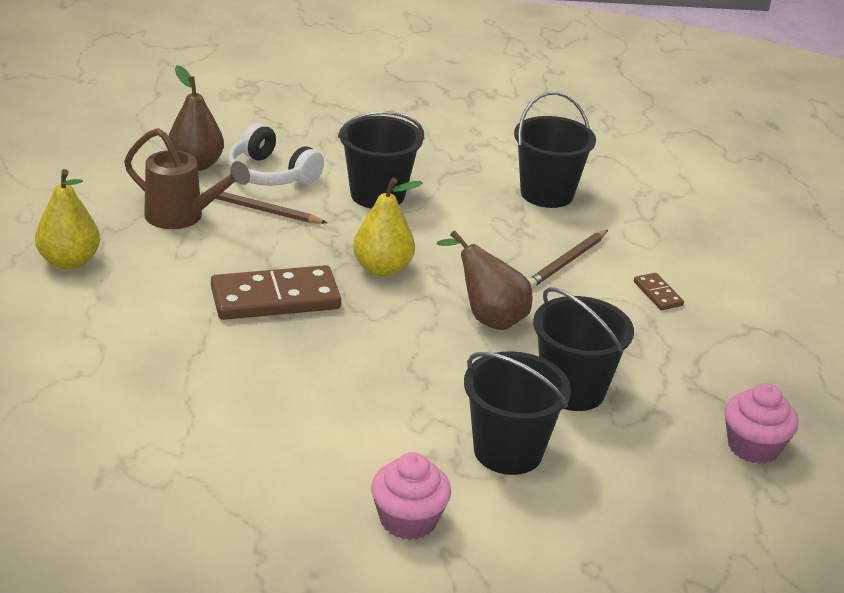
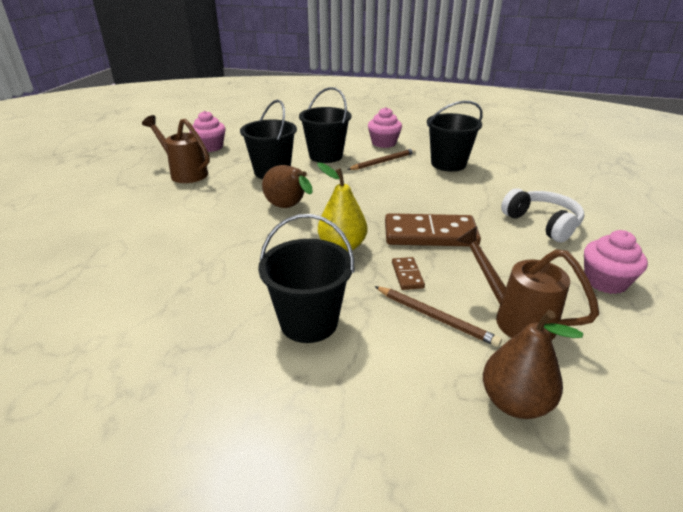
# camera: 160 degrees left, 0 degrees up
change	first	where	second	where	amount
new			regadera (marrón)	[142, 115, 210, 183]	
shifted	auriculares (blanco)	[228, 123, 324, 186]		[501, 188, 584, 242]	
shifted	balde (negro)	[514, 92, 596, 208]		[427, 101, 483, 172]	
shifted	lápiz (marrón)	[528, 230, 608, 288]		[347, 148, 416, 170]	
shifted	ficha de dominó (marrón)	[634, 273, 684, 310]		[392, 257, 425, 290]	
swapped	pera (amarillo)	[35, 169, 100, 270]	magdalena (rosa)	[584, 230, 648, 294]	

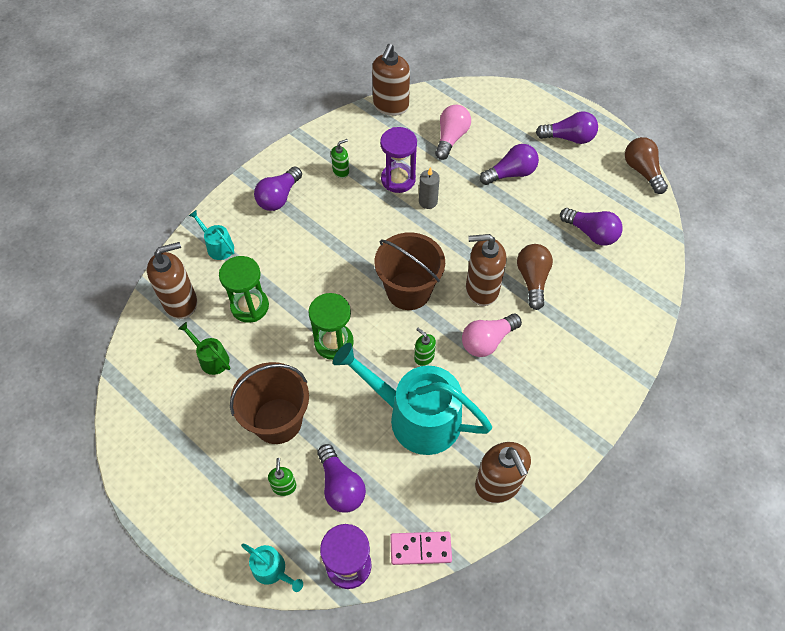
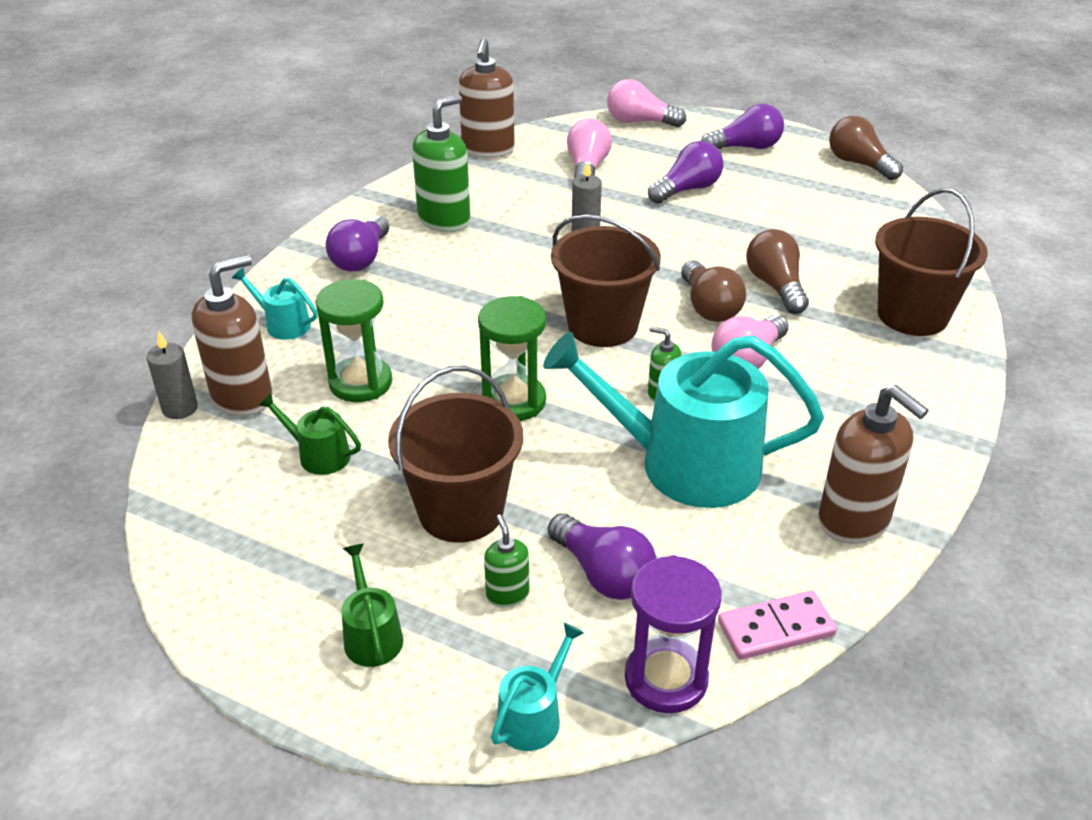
# camera: 15 degrees left, 20 degrees down
change	first	where	second	where	amount
gone	reloj de arena (morado)	[380, 127, 417, 193]			
gone	bombilla (morado)	[560, 208, 623, 246]			
new			vela (gris)	[146, 331, 198, 419]	
new			regadera (verde)	[341, 544, 403, 667]	
new			bombilla (rosa)	[607, 79, 686, 127]	
new			balde (marrón)	[875, 188, 988, 336]	
swapped	dispensador de jabón (marrón)	[466, 234, 507, 306]	bombilla (marrón)	[681, 260, 746, 322]	
rotated	regadera (turquesa)	[241, 544, 303, 592]		[491, 623, 584, 751]	75 degrees counterclockwise
scaled	dispensador de jabón (verde)	[331, 139, 349, 178]		[412, 95, 471, 232]	x1.98

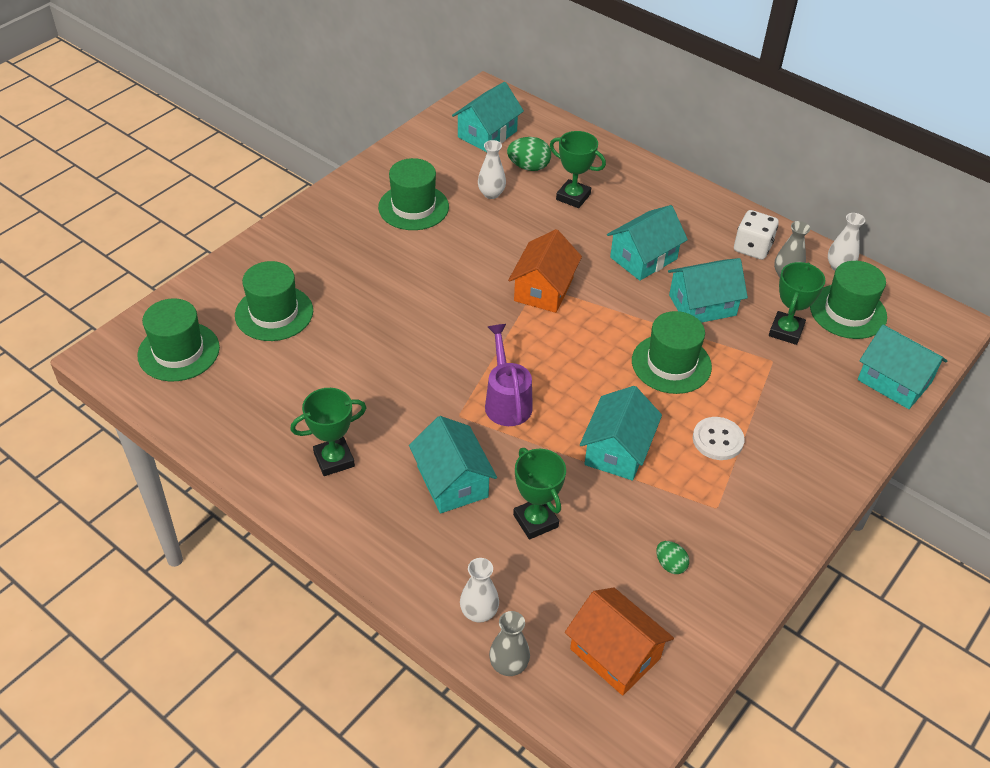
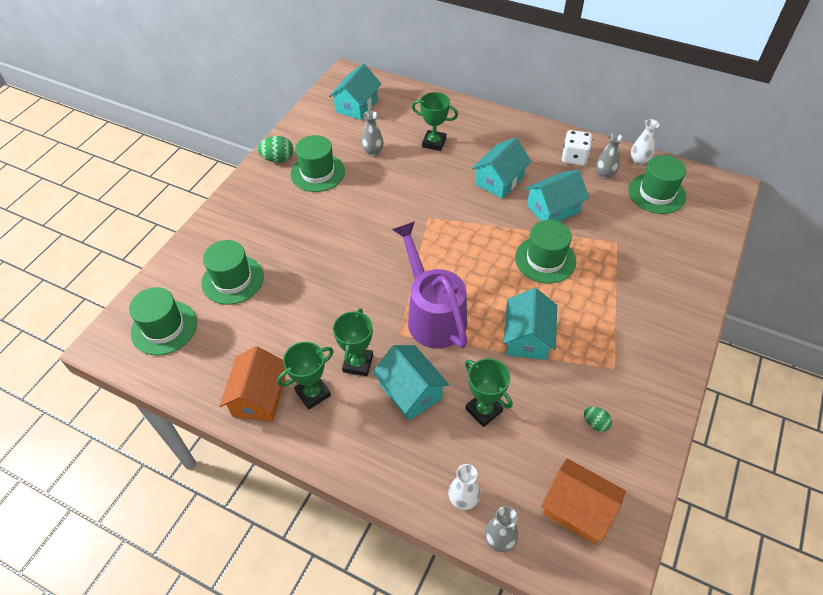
# camera: 10 degrees left, 5 degrees up
change	first	where	second	where	amount
gone	botón (blanco)	[693, 417, 745, 460]			
gone	casa (turquesa)	[858, 325, 947, 409]			
shifted	huevo (verde)	[507, 137, 551, 171]		[257, 136, 293, 163]	
shifted	casa (naranja)	[508, 229, 582, 313]		[219, 346, 285, 422]	
shifted	trofeo (verde)	[769, 262, 825, 345]		[333, 308, 373, 376]	
repainted	florero (blanco)	[478, 140, 506, 199]	florero (gris)	[362, 111, 383, 156]	
scaled	regadera (morado)	[485, 324, 533, 426]		[392, 221, 468, 349]	x1.58

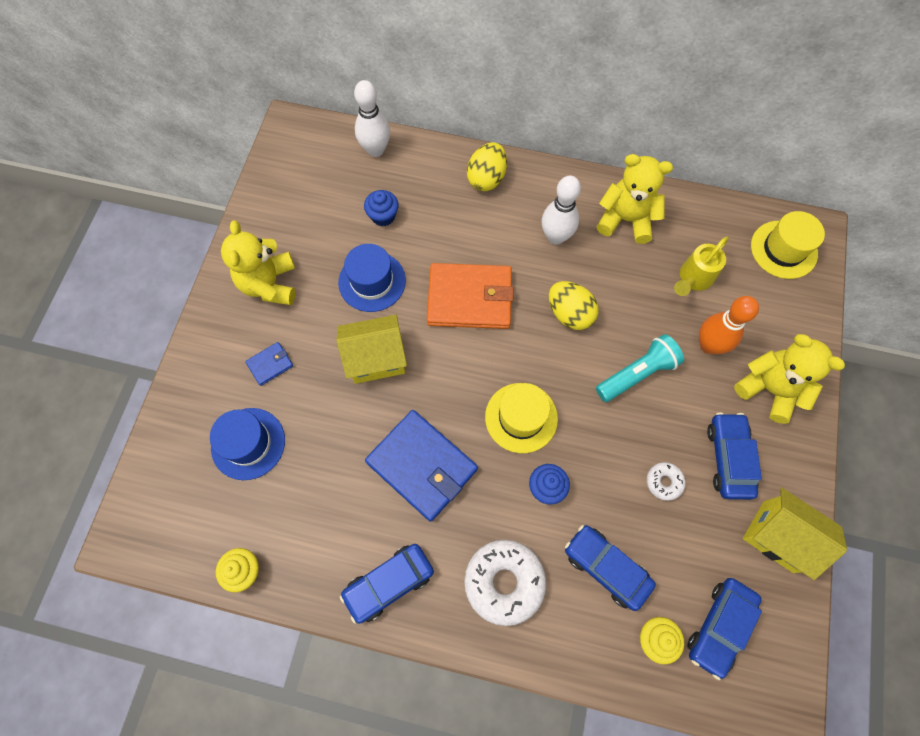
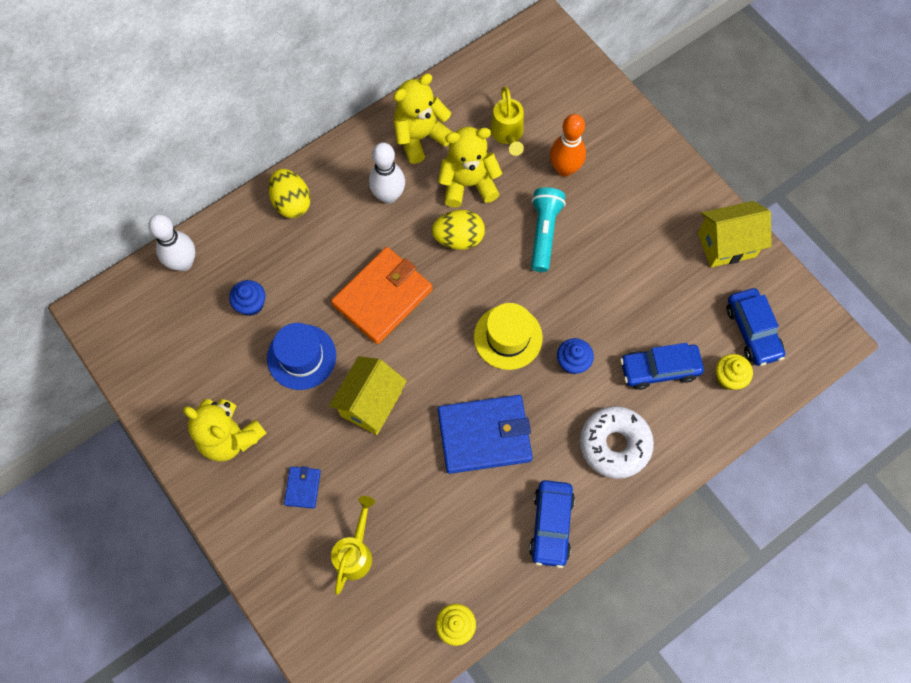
# camera: 50 degrees left, 0 degrees up
change	first	where	second	where	amount
gone	rosquilla (blanco)	[647, 462, 686, 501]			
gone	coche (azul)	[707, 412, 762, 500]			
gone	sombrero (amarillo)	[751, 211, 825, 279]			
shifted	osito (amarillo)	[734, 334, 845, 424]		[438, 127, 502, 208]	
swapped	sombrero (azul)	[210, 408, 285, 480]	regadera (amarillo)	[331, 496, 375, 595]	

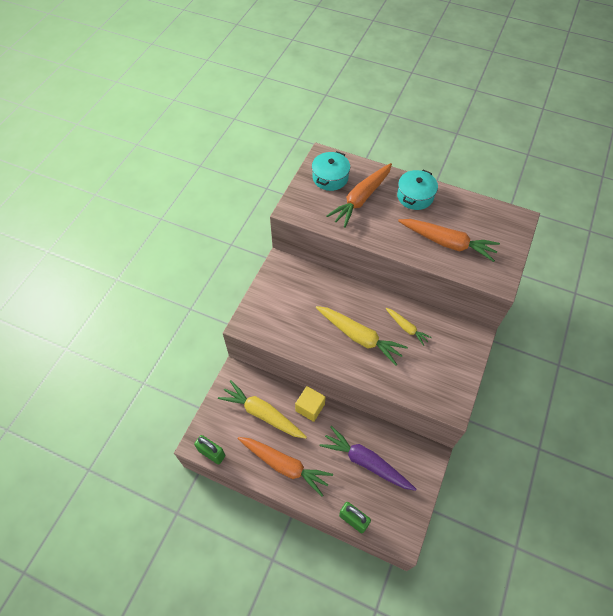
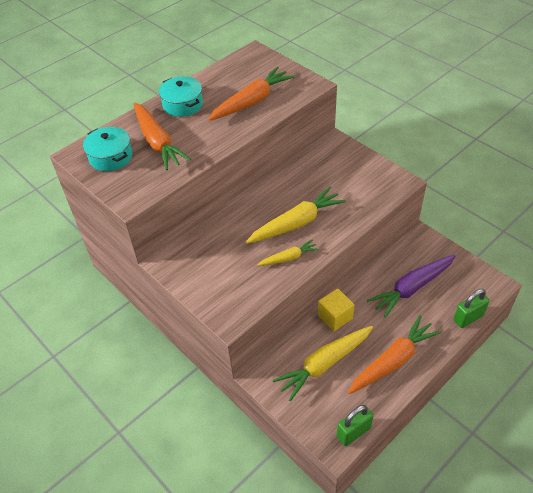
# camera: 65 degrees left, 10 degrees down
change	first	where	second	where	amount
shifted	zanahoria (amarillo)	[385, 308, 432, 346]		[257, 239, 319, 266]	

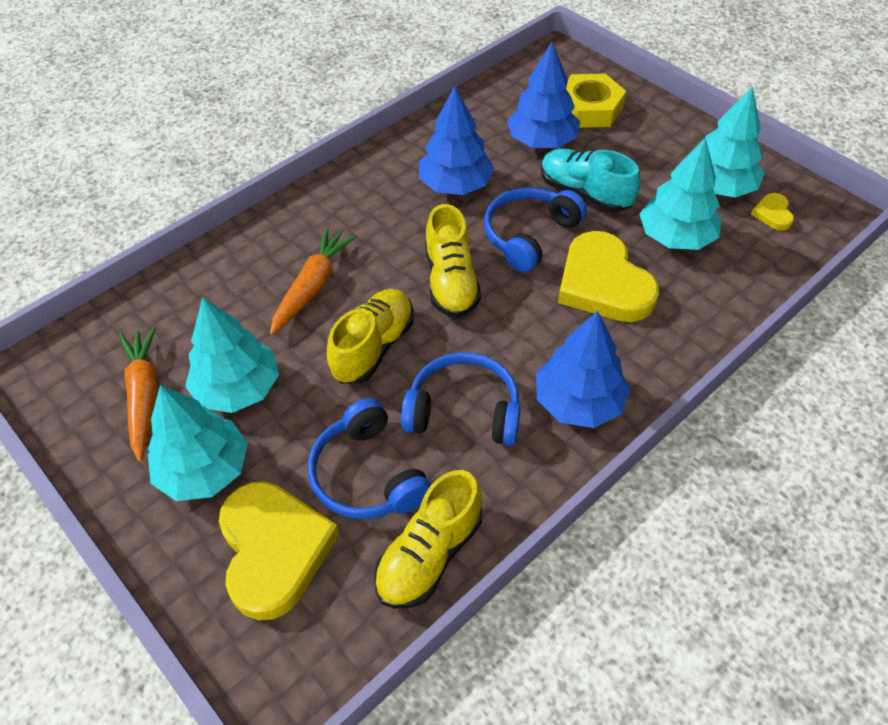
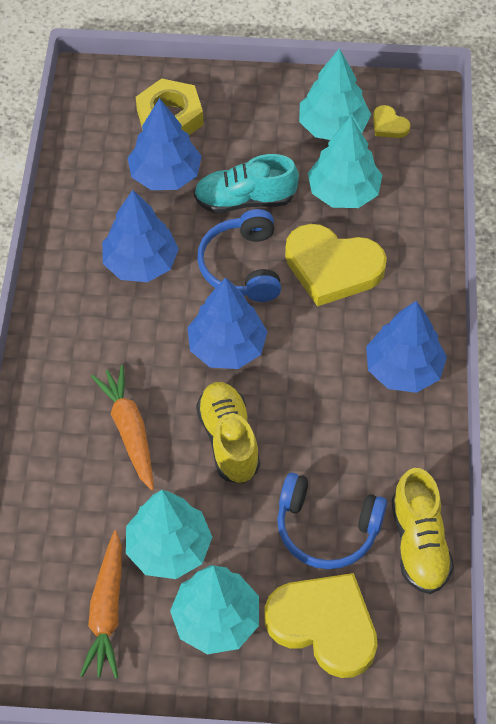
# camera: 45 degrees left, 5 degrees up
change	first	where	second	where	amount
gone	auriculares (azul)	[401, 352, 521, 446]			
swapped	zapato (amarillo)	[425, 204, 481, 318]	árbol (azul)	[187, 277, 268, 369]	
rotated	zanahoria (naranja)	[119, 327, 157, 462]		[80, 530, 122, 678]	120 degrees counterclockwise

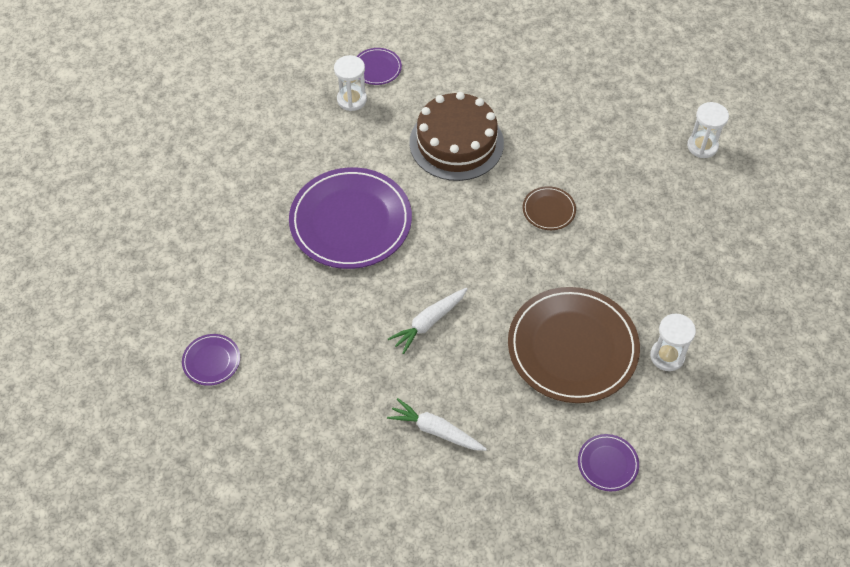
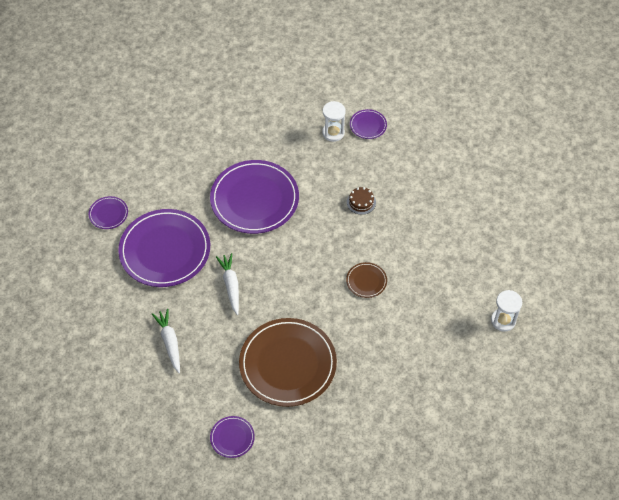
# camera: 45 degrees right, 0 degrees up
change	first	where	second	where	amount
gone	reloj de arena (blanco)	[650, 314, 696, 371]			
new			plato (morado)	[118, 209, 210, 287]	
rotated	zanahoria (blanco)	[388, 288, 468, 354]		[216, 253, 239, 315]	75 degrees clockwise
scaled	tarta (marrón)	[409, 92, 504, 181]		[347, 187, 376, 215]	x0.41

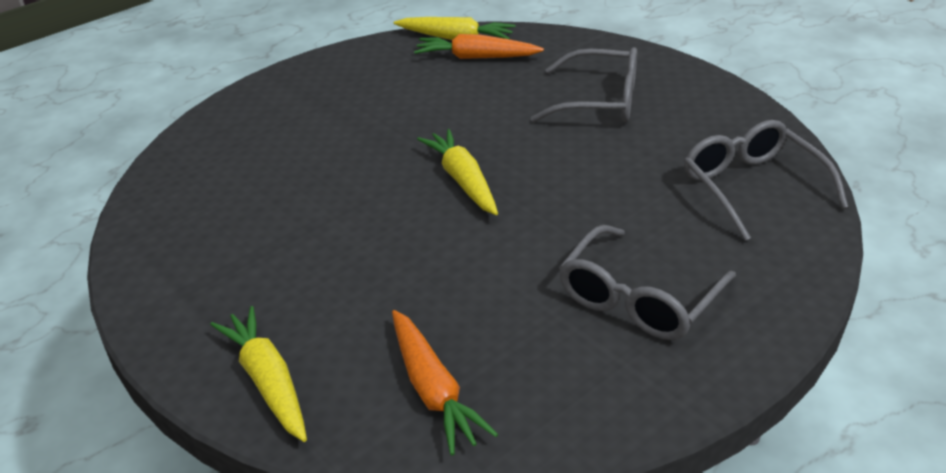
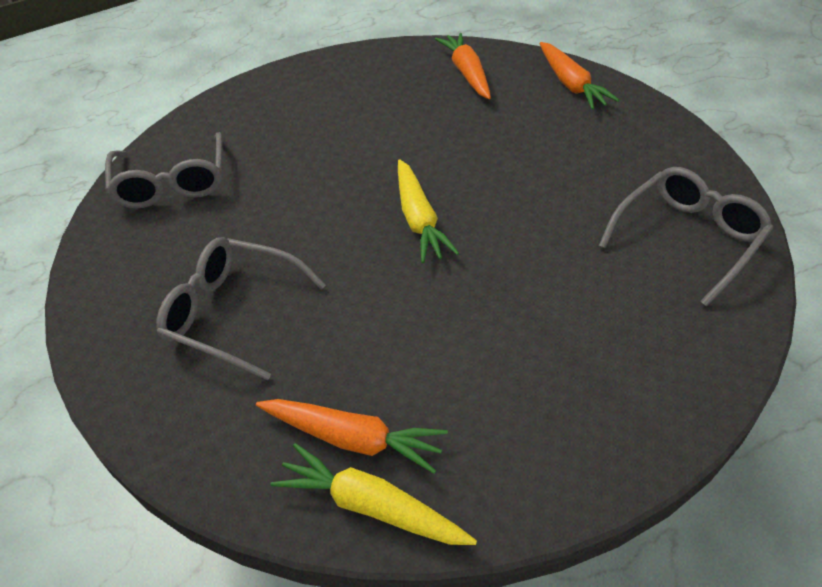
# camera: 170 degrees left, 10 degrees up
change	first	where	second	where	amount
shifted	gafas (gris)	[559, 225, 736, 340]		[599, 167, 773, 306]	
repainted	zanahoria (amarillo)	[210, 306, 307, 442]	zanahoria (naranja)	[540, 42, 619, 110]	

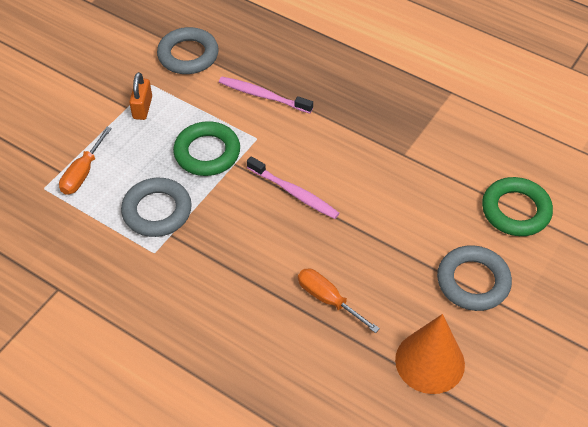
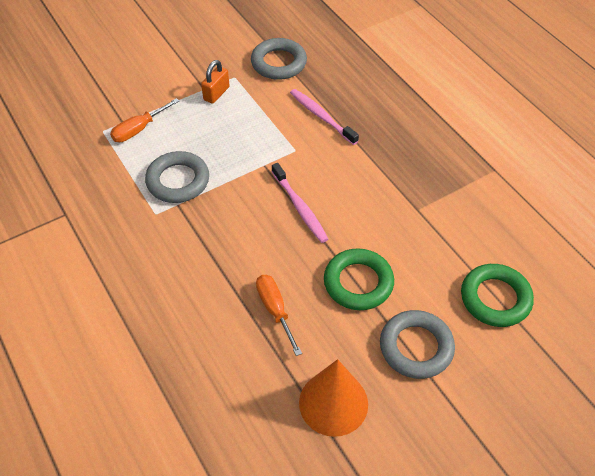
# camera: 25 degrees right, 0 degrees up
change	first	where	second	where	amount
shifted	anillo (verde)	[173, 121, 240, 176]		[324, 248, 394, 310]	

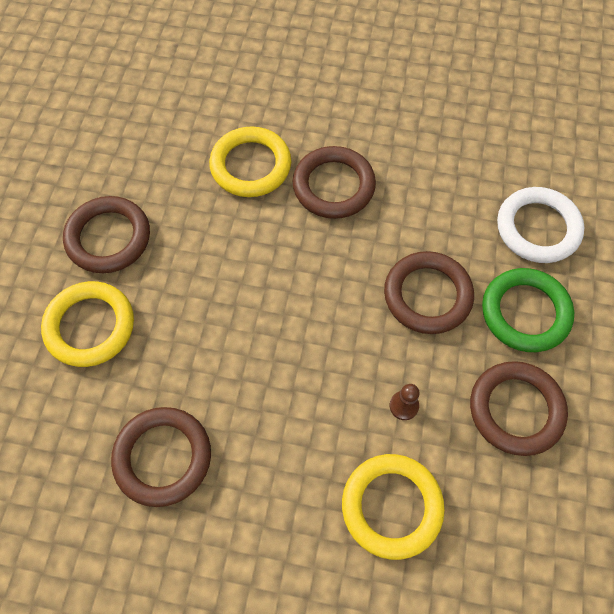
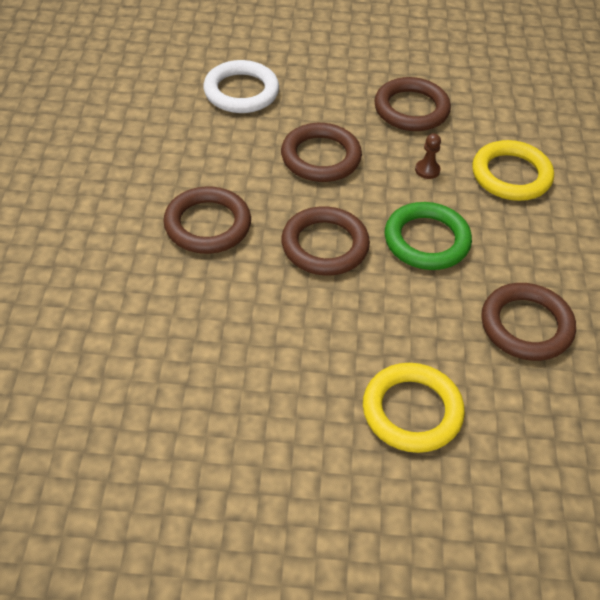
# camera: 100 degrees left, 15 degrees down
change	first	where	second	where	amount
gone	anillo (amarillo)	[209, 126, 291, 197]			
shifted	anillo (marrón)	[63, 196, 150, 273]		[281, 206, 370, 276]	
shifted	anillo (verde)	[482, 268, 574, 352]		[385, 202, 472, 270]	

